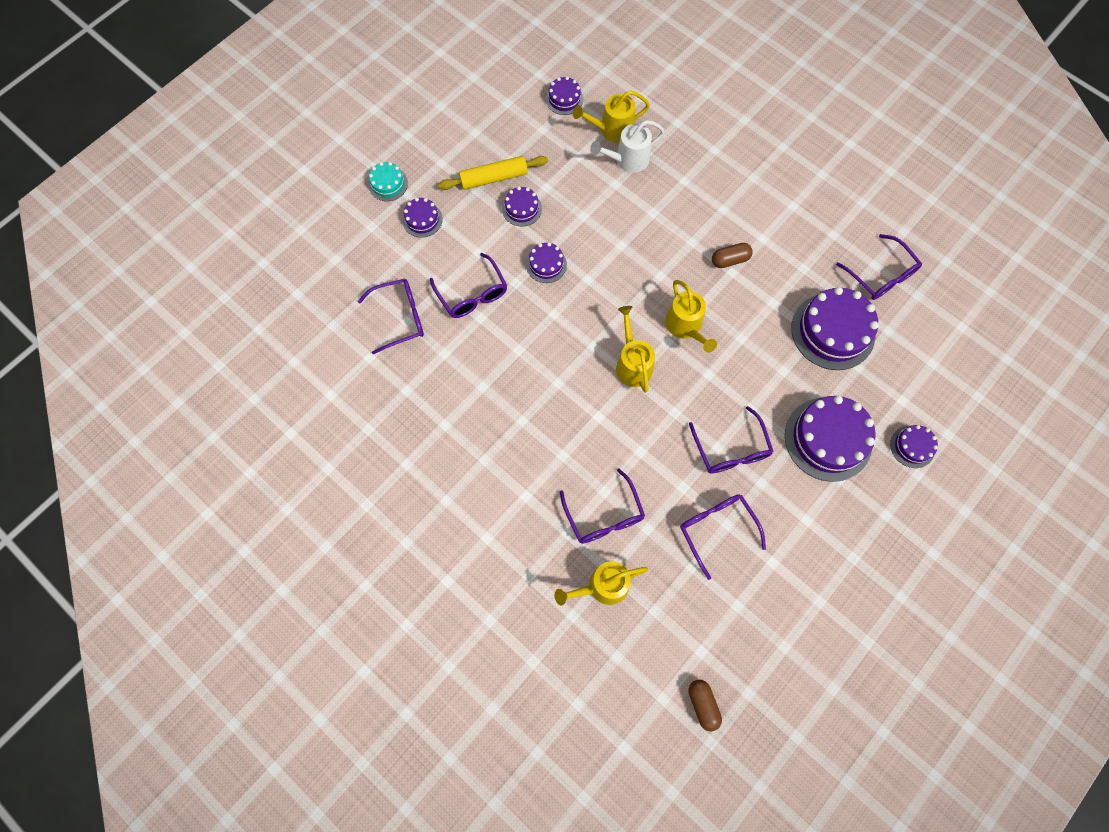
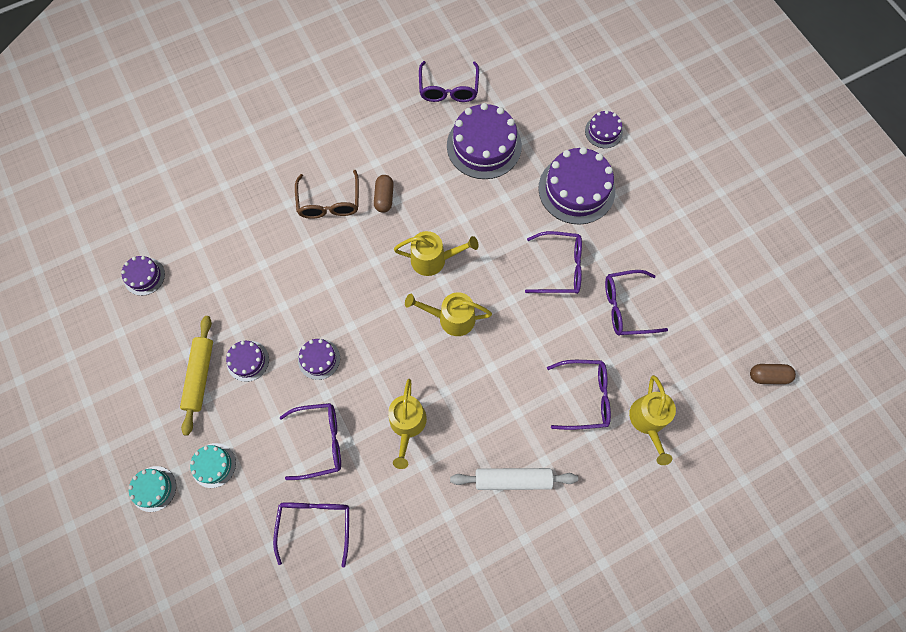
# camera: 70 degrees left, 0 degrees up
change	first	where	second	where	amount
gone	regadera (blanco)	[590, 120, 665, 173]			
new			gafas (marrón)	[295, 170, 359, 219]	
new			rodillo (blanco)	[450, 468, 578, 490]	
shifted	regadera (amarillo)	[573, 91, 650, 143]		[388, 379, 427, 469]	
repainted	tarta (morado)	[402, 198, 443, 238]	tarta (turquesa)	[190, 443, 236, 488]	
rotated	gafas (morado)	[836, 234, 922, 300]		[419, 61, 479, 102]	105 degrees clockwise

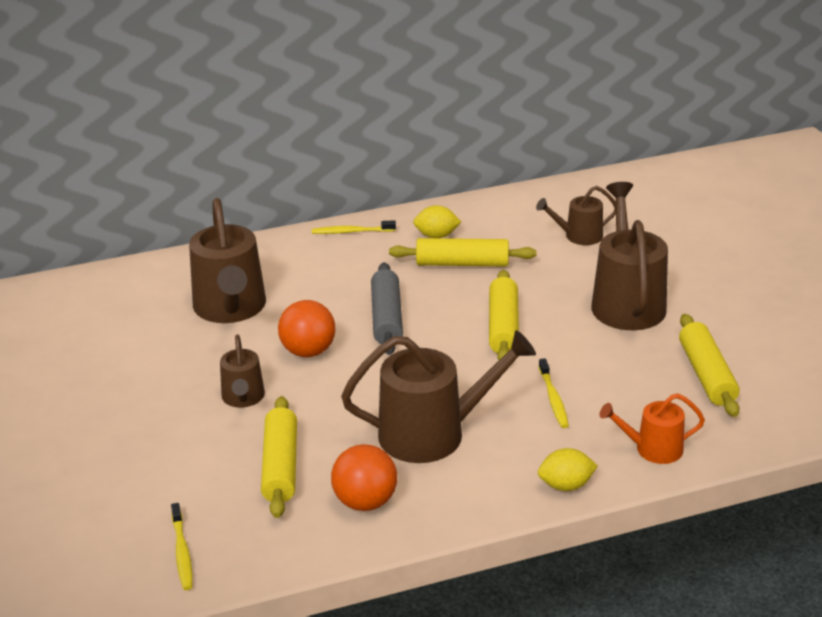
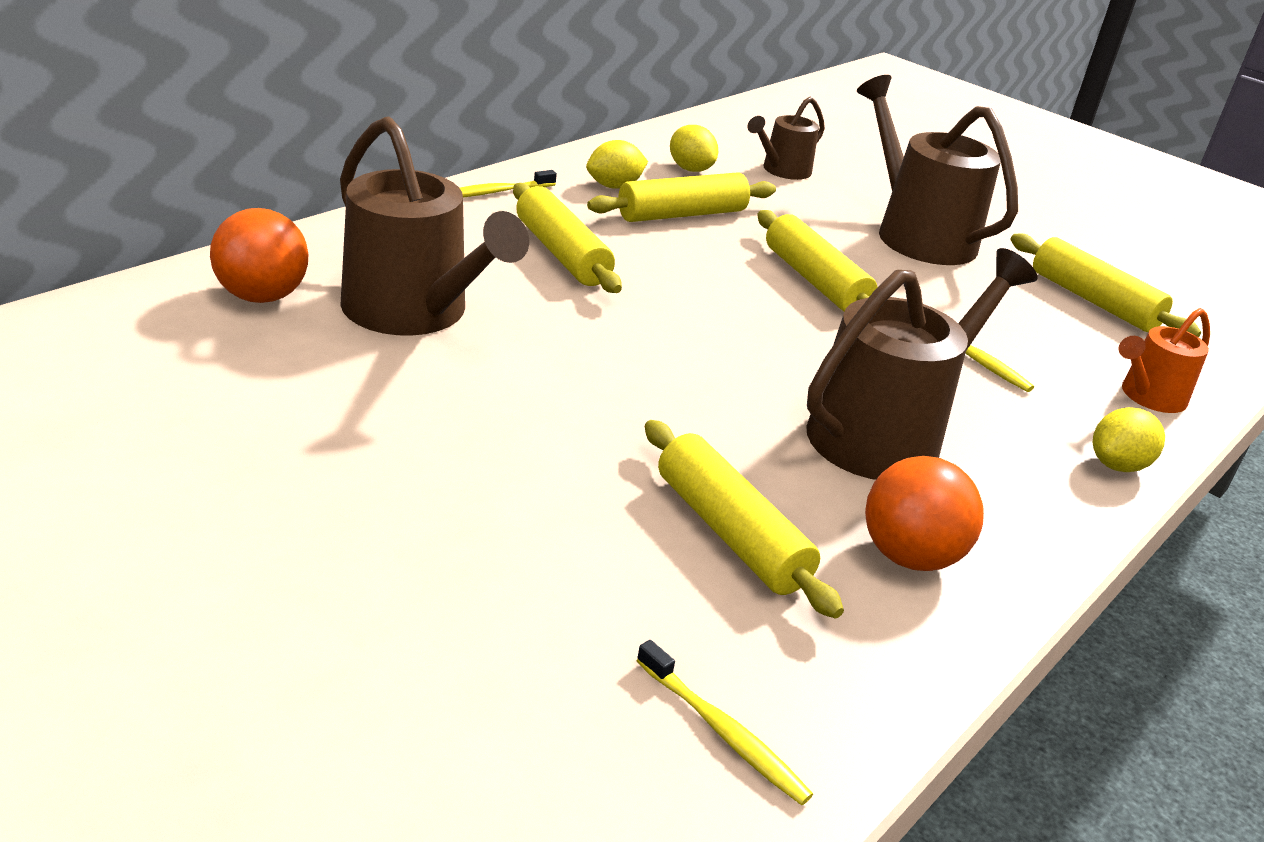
# camera: 35 degrees left, 0 degrees up
change	first	where	second	where	amount
gone	regadera (marrón)	[220, 335, 265, 408]			
gone	rodillo (gris)	[371, 262, 403, 355]			
new			rodillo (amarillo)	[513, 183, 622, 293]	
new			limón (amarillo)	[670, 125, 718, 172]	
shifted	pelota (naranja)	[278, 300, 335, 357]		[210, 208, 308, 303]	

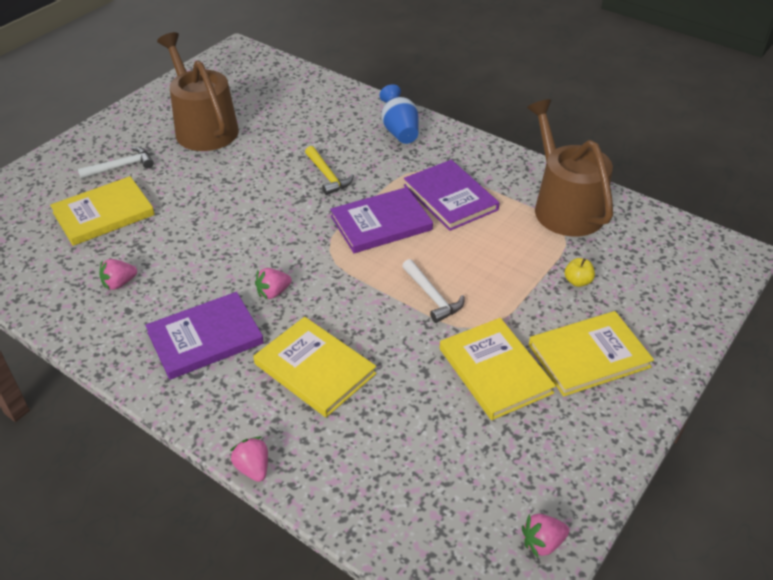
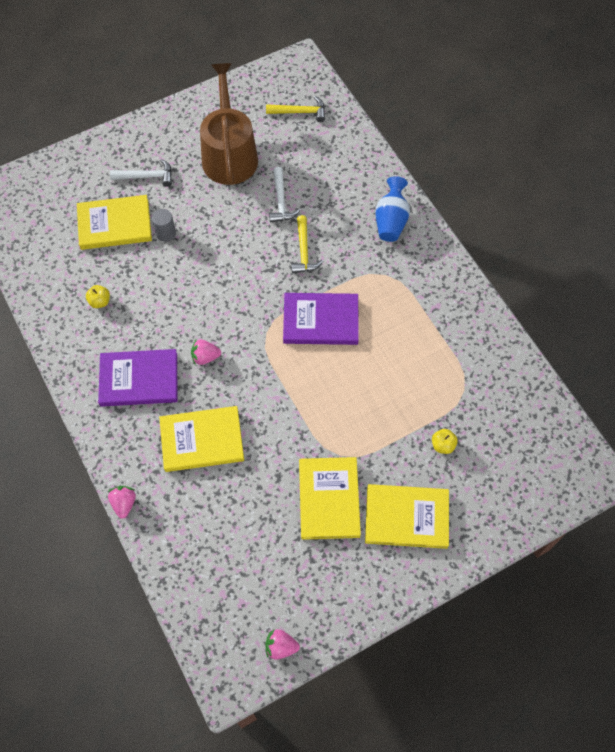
# camera: 25 degrees right, 20 degrees up
change	first	where	second	where	amount
gone	libro (morado)	[404, 160, 499, 231]			
gone	regadera (marrón)	[527, 99, 613, 236]			
new			cilindro (gris)	[152, 209, 176, 242]	
new			martillo (amarillo)	[266, 96, 325, 122]	
shifted	martillo (blanco)	[402, 259, 464, 323]		[269, 167, 300, 222]	
swapped	fresa (rosa)	[100, 259, 137, 290]	manzana (amarillo)	[86, 285, 110, 308]	
rotated	libro (amarillo)	[253, 317, 376, 417]		[159, 406, 244, 472]	75 degrees counterclockwise

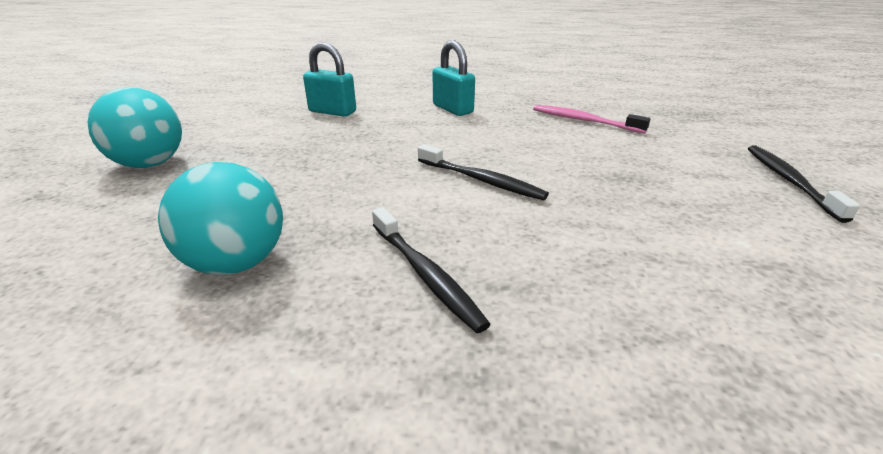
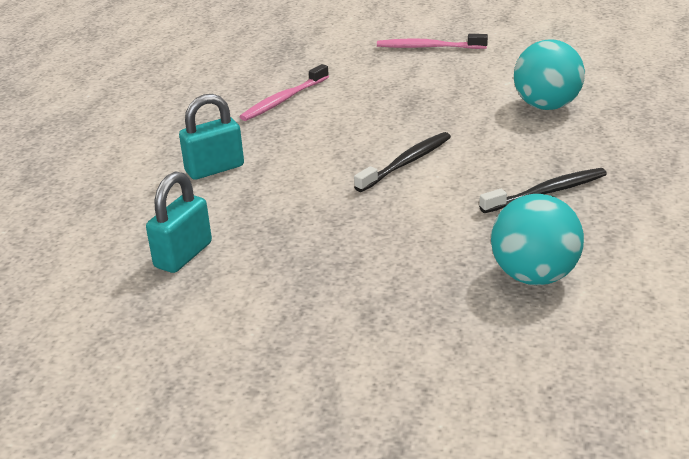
# camera: 80 degrees left, 0 degrees up
change	first	where	second	where	amount
shifted	pelota (turquesa)	[88, 87, 182, 168]		[514, 40, 585, 110]	
repainted	cepillo de dientes (negro)	[748, 145, 860, 223]	cepillo de dientes (rosa)	[377, 34, 488, 49]	

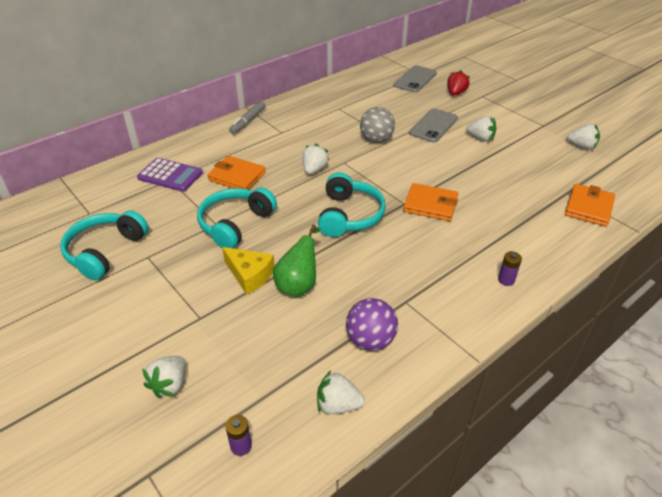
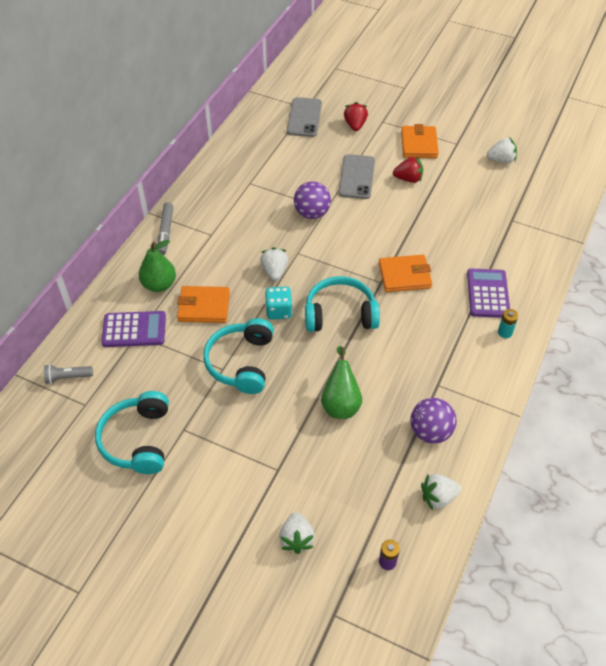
# camera: 25 degrees left, 10 degrees up
change	first	where	second	where	amount
gone	queso (amarillo)	[222, 247, 275, 295]			
new			lámpara de mano (gris)	[44, 364, 93, 384]	
new			pera (verde)	[139, 240, 176, 292]	
new			dado (turquesa)	[265, 286, 293, 320]	
new			calculadora (morado)	[467, 269, 510, 318]	
shifted	cartera (naranja)	[565, 184, 615, 227]		[401, 124, 439, 158]	
repainted	pelota (gris)	[360, 107, 395, 143]	pelota (morado)	[294, 181, 331, 219]	
repainted	fresa (blanco)	[466, 116, 496, 141]	fresa (rojo)	[393, 157, 423, 183]	
repainted	pila (morado)	[498, 251, 522, 286]	pila (turquesa)	[498, 309, 518, 338]	
rotated	auriculares (turquesa)	[318, 173, 386, 237]		[305, 276, 380, 332]	75 degrees counterclockwise

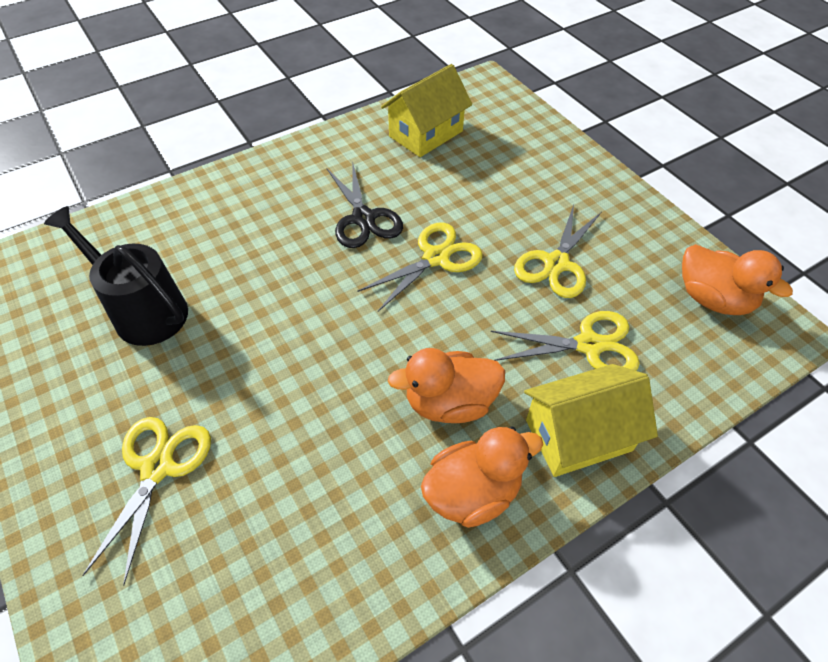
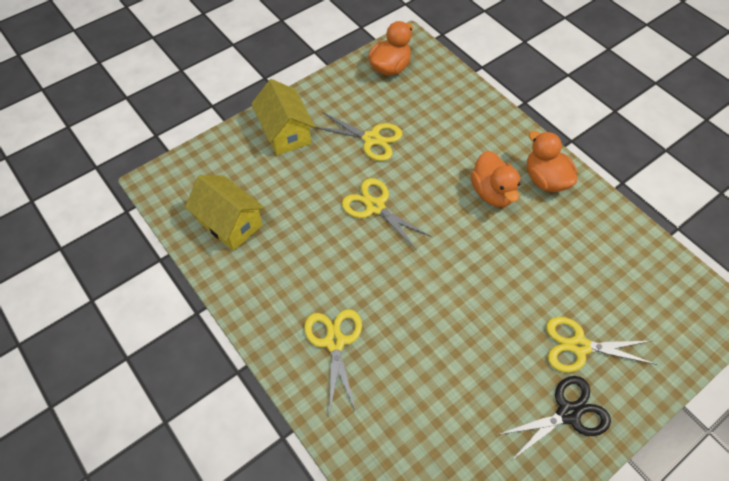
# camera: 95 degrees left, 5 degrees up
change	first	where	second	where	amount
gone	regadera (negro)	[44, 206, 188, 346]			
shifted	tijeras (negro)	[327, 161, 403, 248]		[497, 376, 611, 460]	
shifted	tijeras (amarillo)	[491, 311, 640, 371]		[304, 309, 362, 415]	
shifted	casa (amarillo)	[524, 364, 658, 477]		[251, 79, 315, 155]	

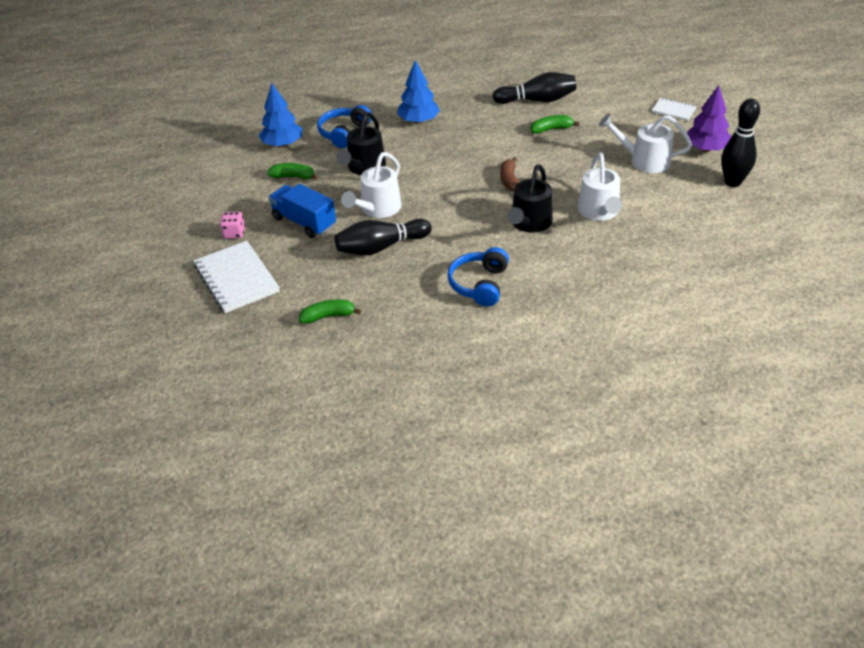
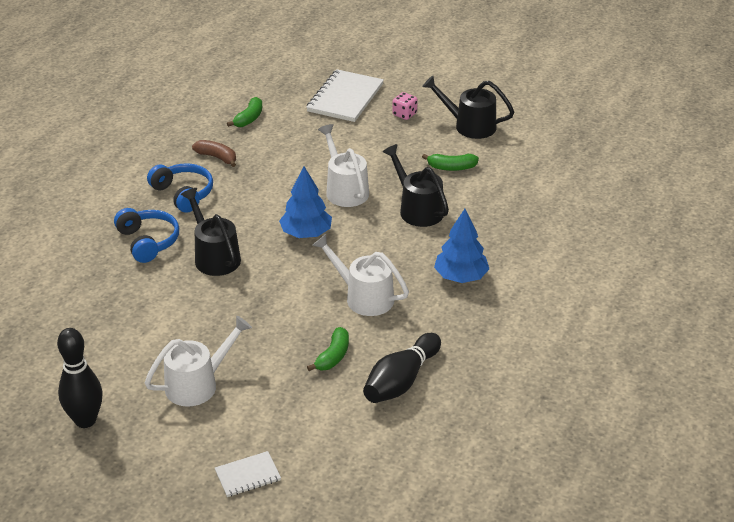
# camera: 125 degrees right, 5 degrees down
change	first	where	second	where	amount
gone	camión (azul)	[268, 184, 336, 238]			
gone	bolo (negro)	[335, 219, 432, 255]			
gone	árbol (morado)	[687, 85, 731, 152]			
new			regadera (negro)	[422, 76, 514, 139]	
shifted	árbol (azul)	[259, 83, 302, 147]		[279, 166, 332, 238]	
shifted	auriculares (azul)	[317, 105, 372, 148]		[114, 208, 179, 263]	
shifted	plátano (marrón)	[500, 157, 520, 192]		[192, 140, 236, 167]	
shifted	regadera (blanco)	[578, 153, 622, 221]		[312, 234, 409, 316]	
rotated	cuaderno (blanco)	[193, 241, 280, 313]		[306, 69, 384, 122]	75 degrees counterclockwise
rotated	plátano (verde)	[267, 163, 318, 180]		[422, 154, 479, 171]	45 degrees clockwise

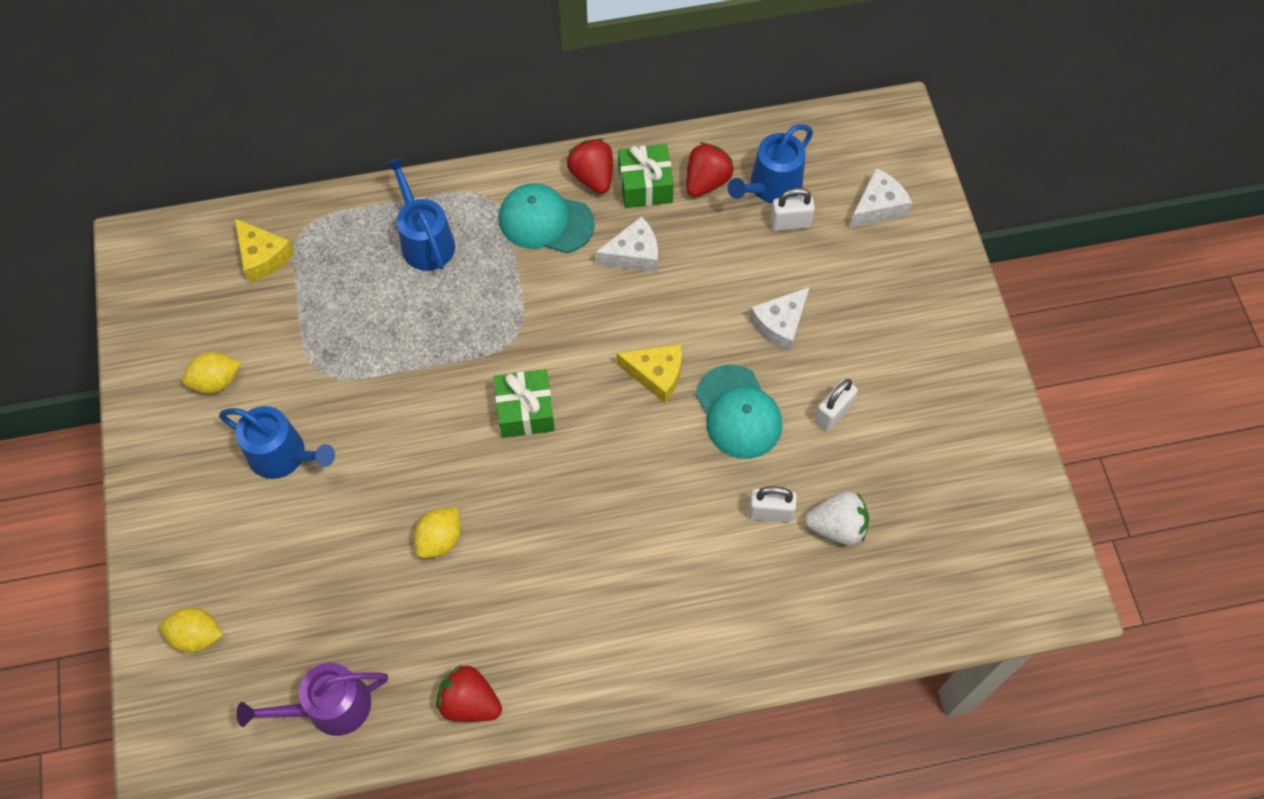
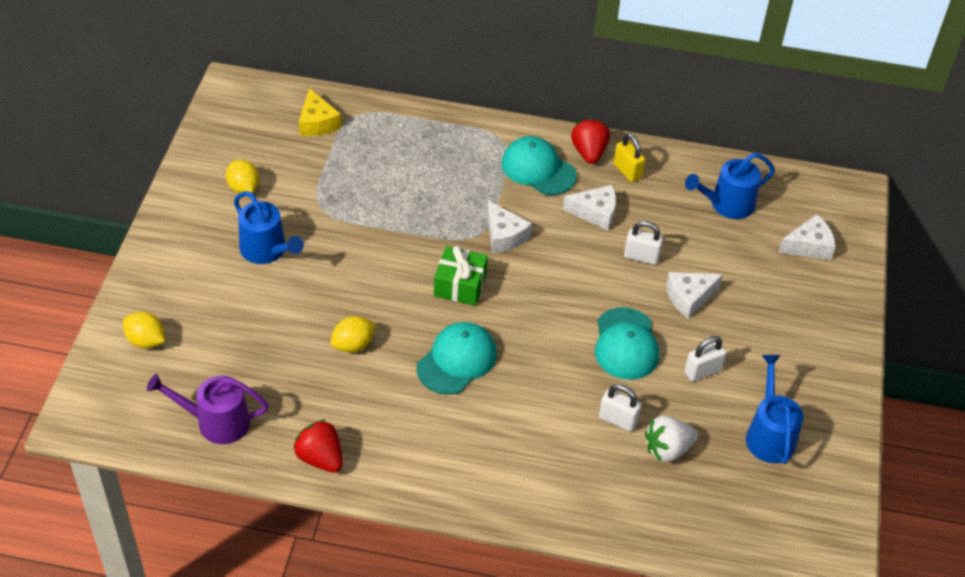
# camera: 20 degrees right, 15 degrees down
change	first	where	second	where	amount
gone	queso (amarillo)	[616, 344, 682, 403]			
gone	fresa (rojo)	[686, 142, 734, 197]			
new			gorra (turquesa)	[416, 322, 497, 394]	
new			queso (blanco)	[487, 201, 532, 253]	
shifted	regadera (azul)	[385, 157, 455, 271]		[746, 355, 804, 464]	
shifted	candado (blanco)	[770, 188, 815, 231]		[624, 221, 663, 265]	
swapped	regalo (verde)	[618, 144, 674, 208]	candado (amarillo)	[614, 133, 645, 182]	
rotated	limón (amarillo)	[182, 352, 241, 394]		[226, 159, 259, 194]	60 degrees clockwise
rotated	fresa (blanco)	[805, 491, 869, 545]		[645, 415, 698, 462]	135 degrees clockwise

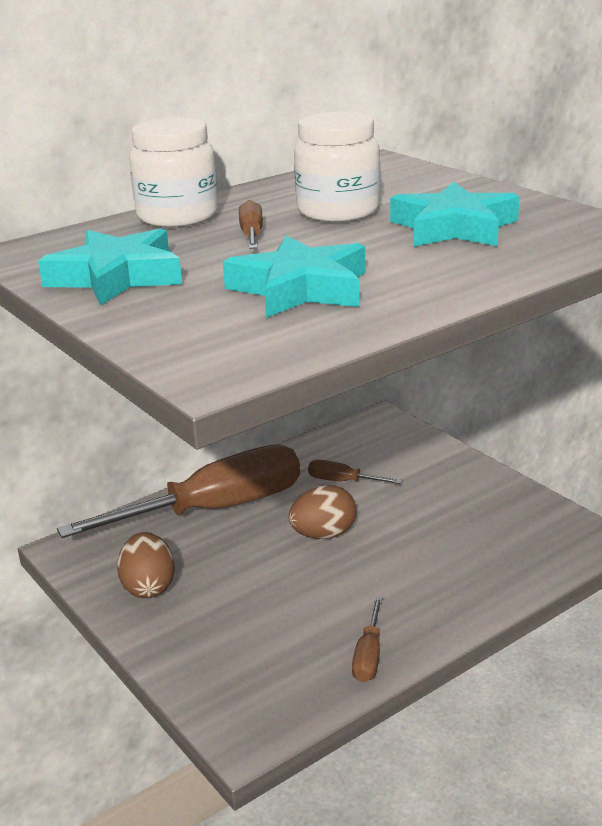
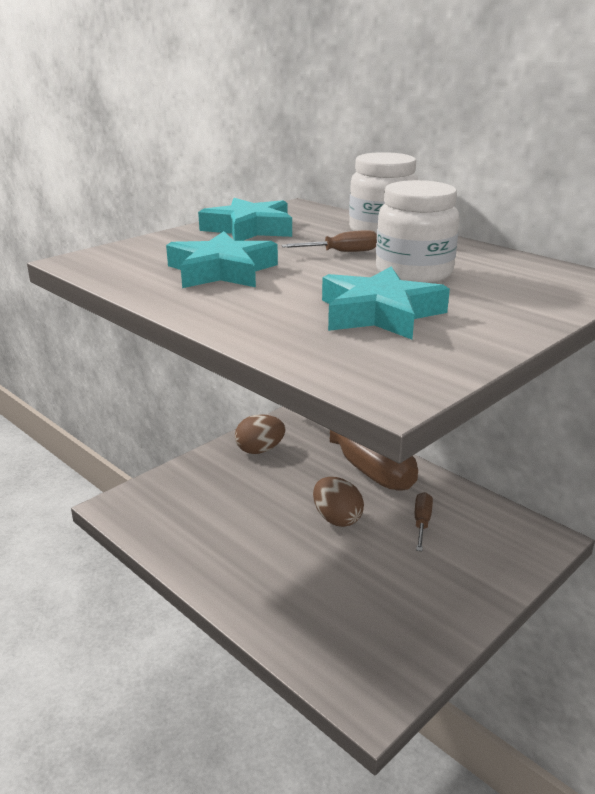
# camera: 80 degrees right, 0 degrees up
change	first	where	second	where	amount
gone	destornillador (marrón)	[352, 597, 383, 683]			

